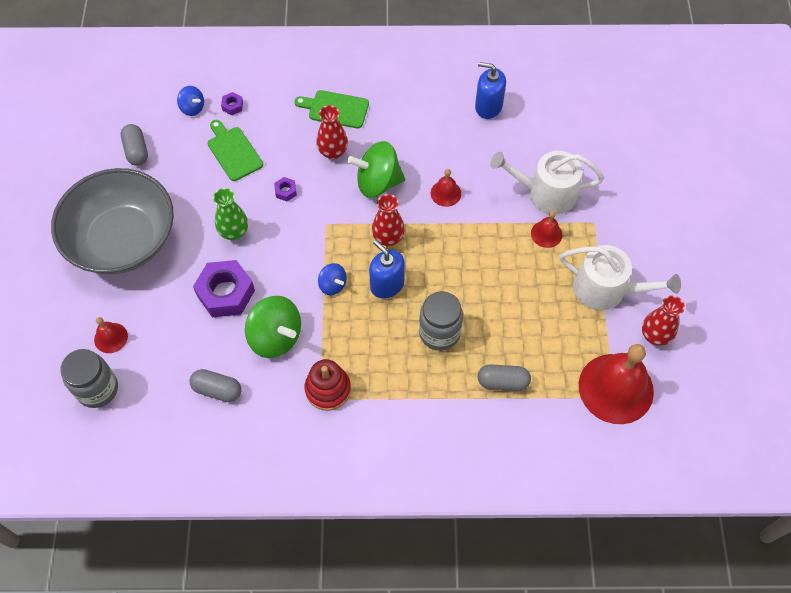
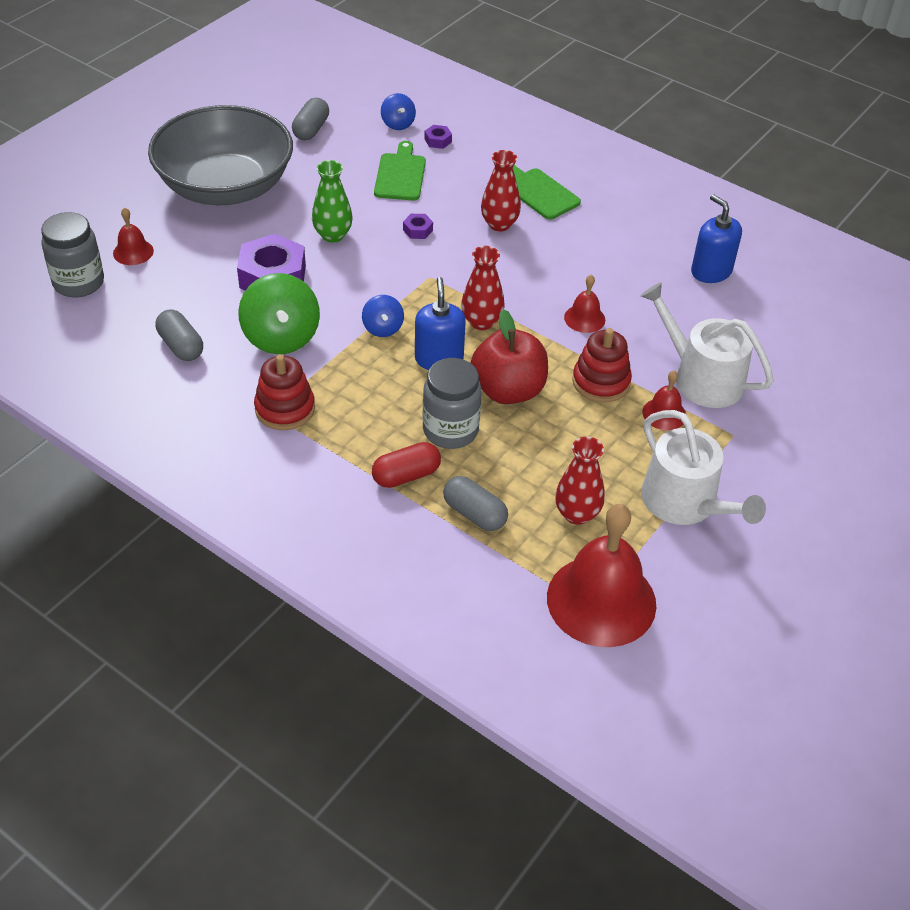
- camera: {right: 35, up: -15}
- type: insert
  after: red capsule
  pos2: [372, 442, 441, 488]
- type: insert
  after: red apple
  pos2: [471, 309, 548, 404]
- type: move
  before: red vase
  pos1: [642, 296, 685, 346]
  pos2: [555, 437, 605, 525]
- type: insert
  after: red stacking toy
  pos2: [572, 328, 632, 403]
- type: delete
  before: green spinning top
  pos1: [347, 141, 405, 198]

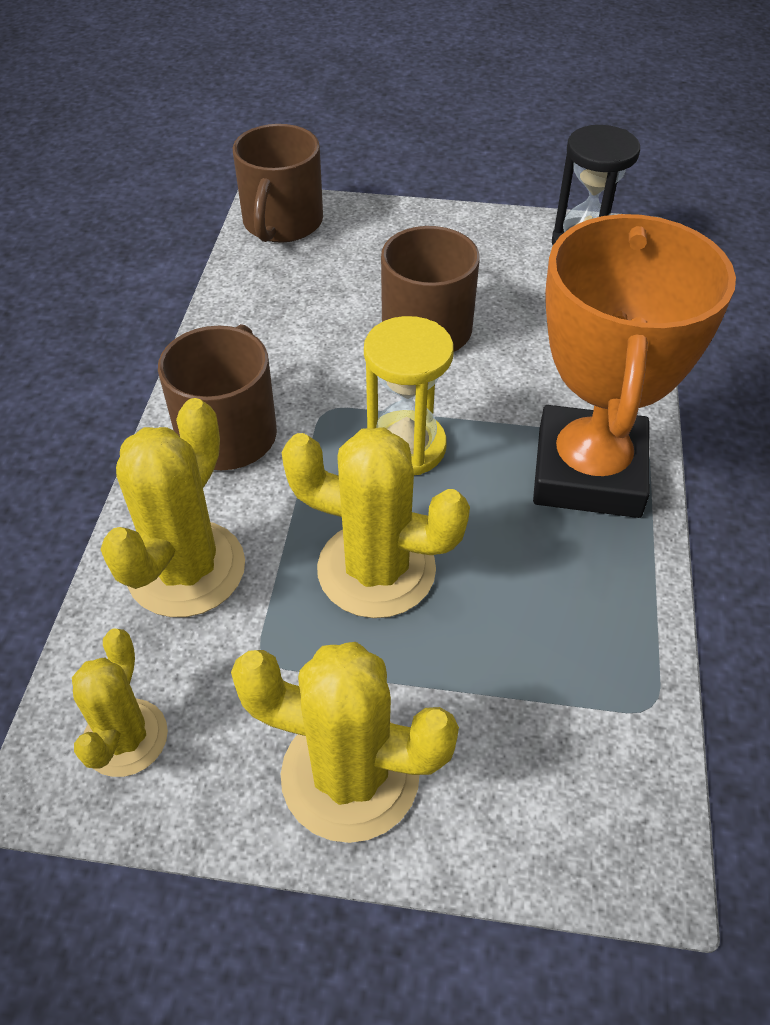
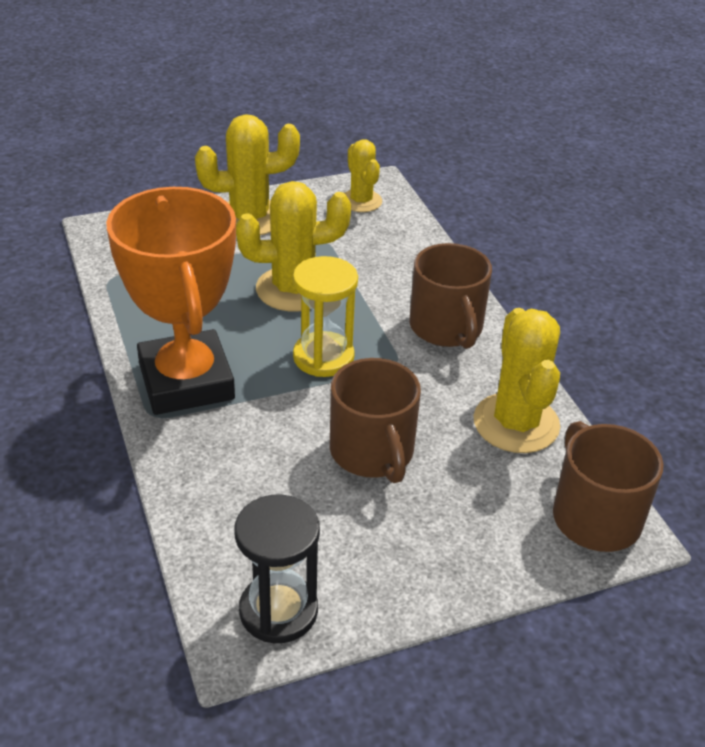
- camera: {right: 150, up: -10}
- type: move
  before: yellow cactus
  pos1: [100, 398, 245, 617]
  pos2: [473, 308, 560, 453]

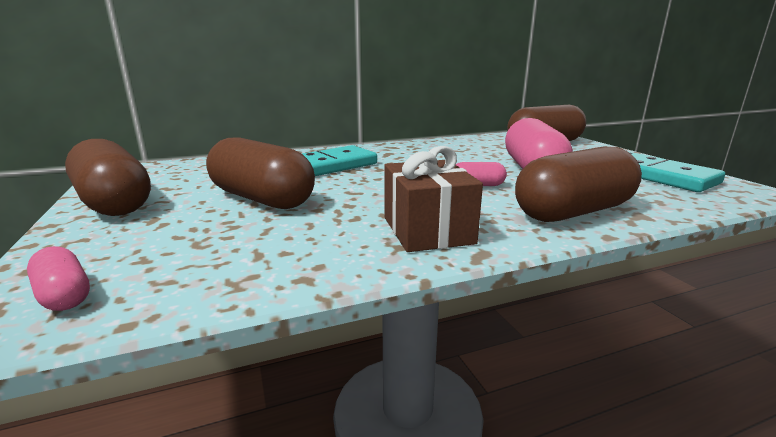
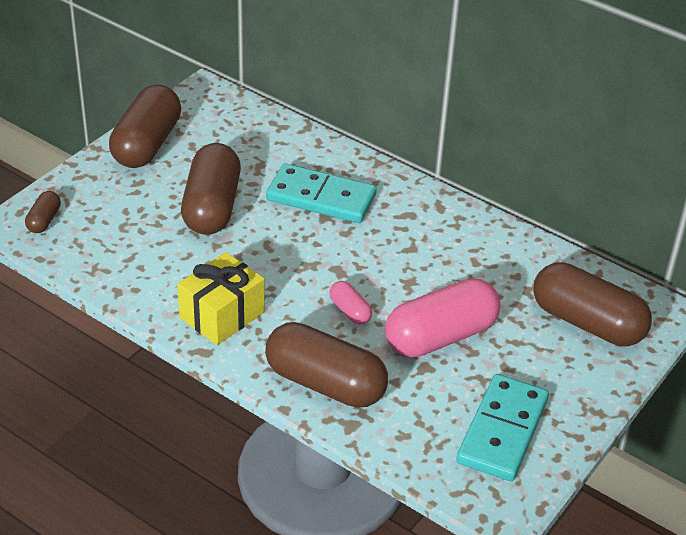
- camera: {right: 55, up: 20}
- type: recolor
  before: pink capsule
  after: brown capsule
  pos1: [27, 246, 90, 311]
  pos2: [25, 191, 61, 233]
- type: recolor
  before: brown gift
  after: yellow gift
  pos1: [384, 146, 483, 252]
  pos2: [177, 252, 264, 345]

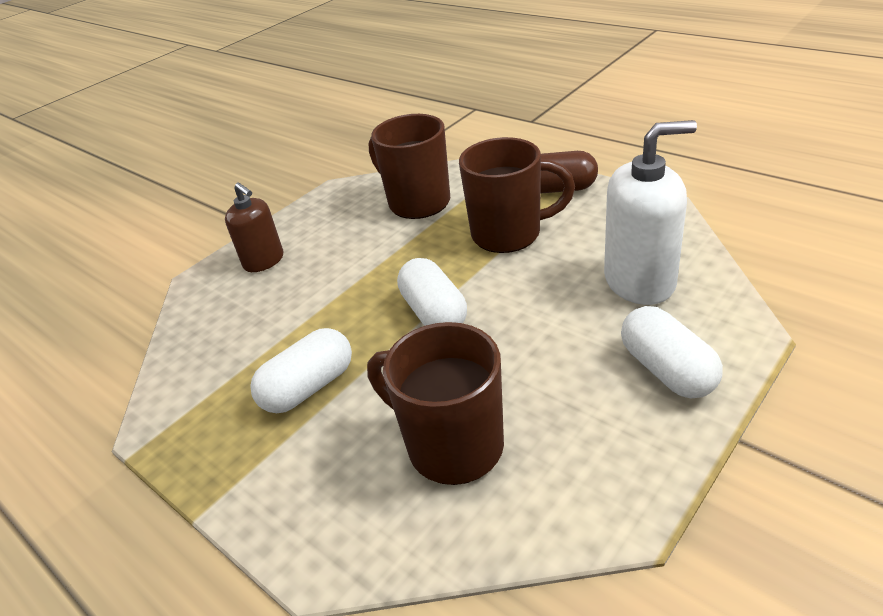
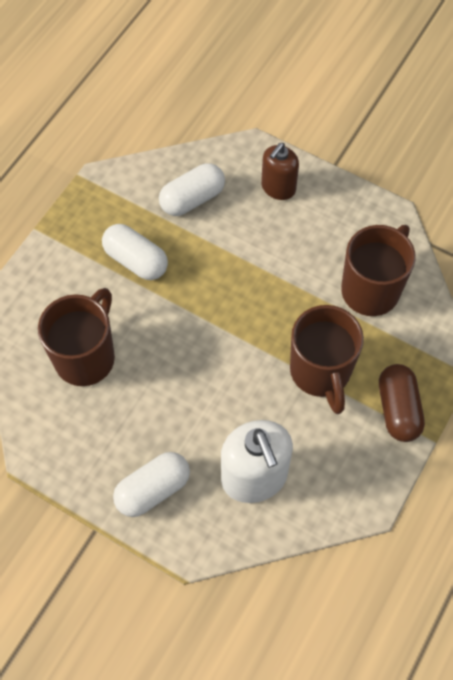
- camera: {right: 75, up: 25}
- type: move
  before: white capsule
  pos1: [397, 258, 467, 326]
  pos2: [159, 163, 225, 216]

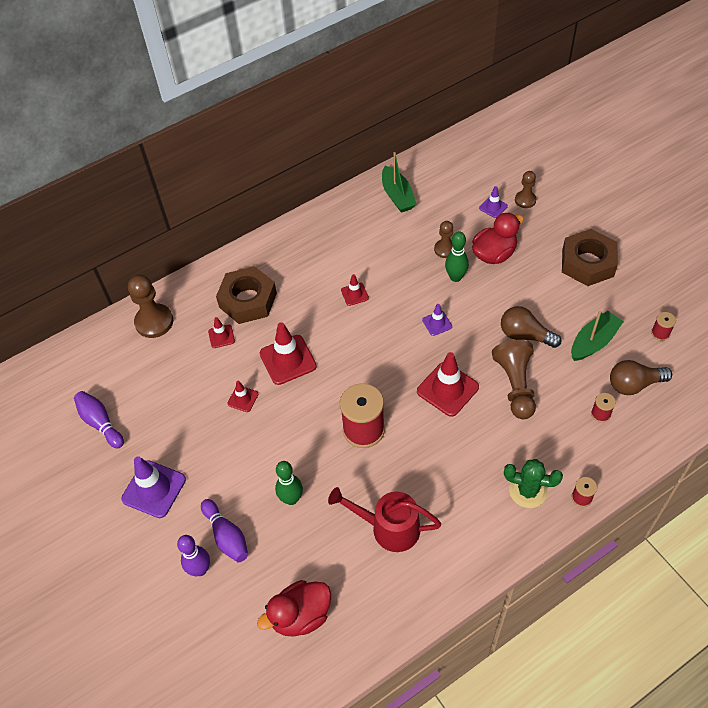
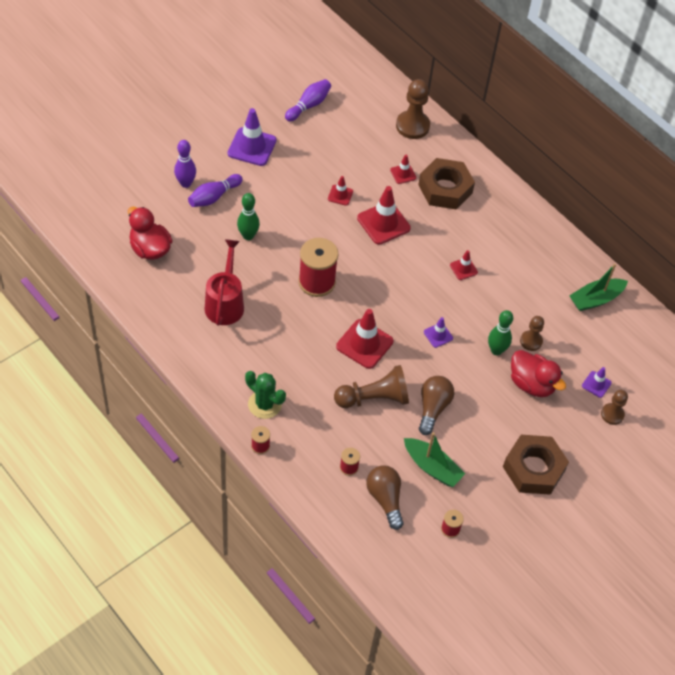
- camera: {right: 75, up: 0}
- type: rotate
  before: green cactus
  pos1: [504, 459, 563, 508]
  pos2: [245, 371, 286, 419]
  turn: -60

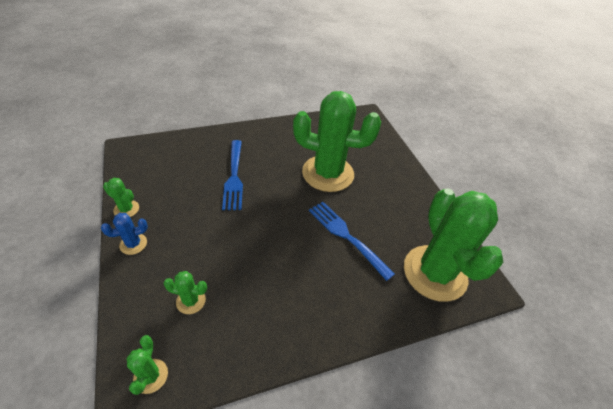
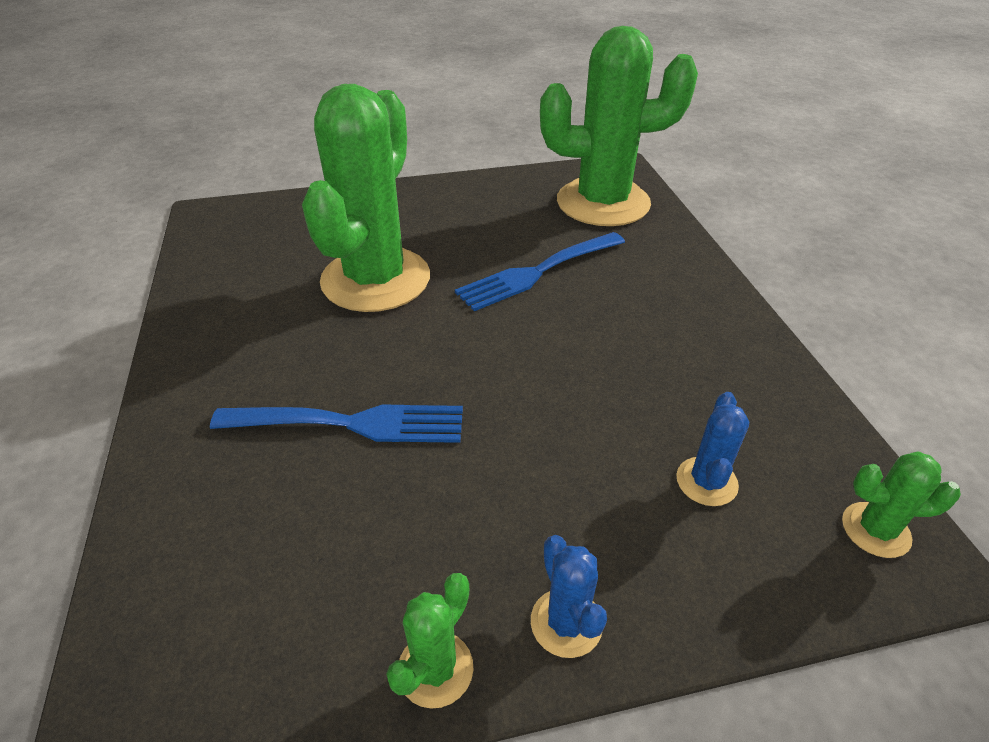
- camera: {right: -80, up: -5}
- type: recolor
  before: green cactus
  after: blue cactus
  pos1: [164, 271, 207, 314]
  pos2: [676, 392, 749, 506]

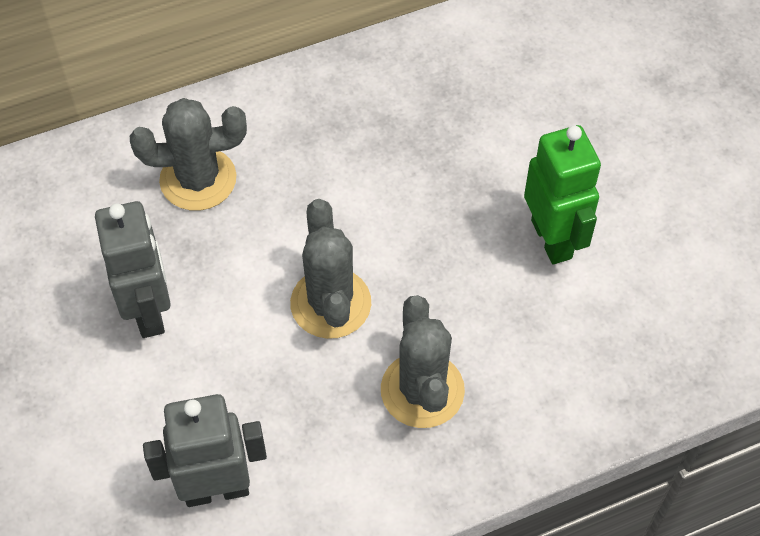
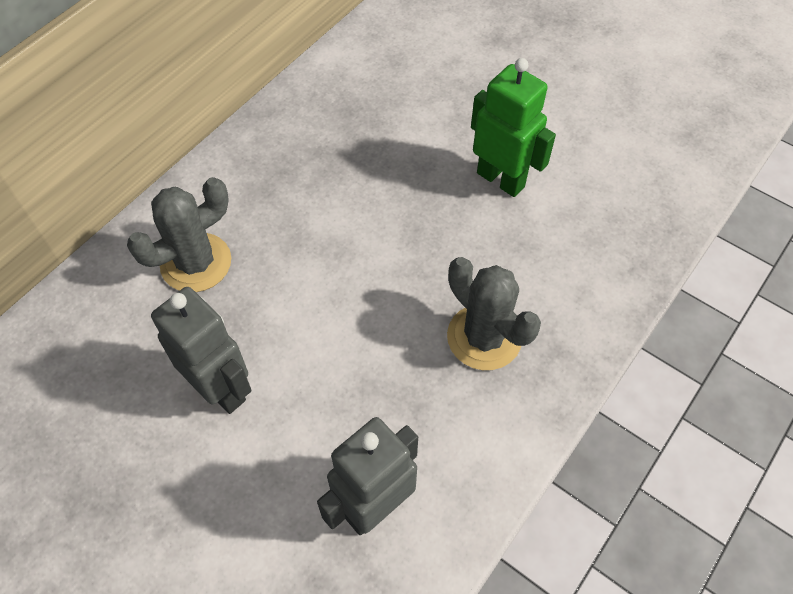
- camera: {right: -30, up: 0}
- type: delete
  before: grey cactus
  pos1: [290, 199, 371, 339]

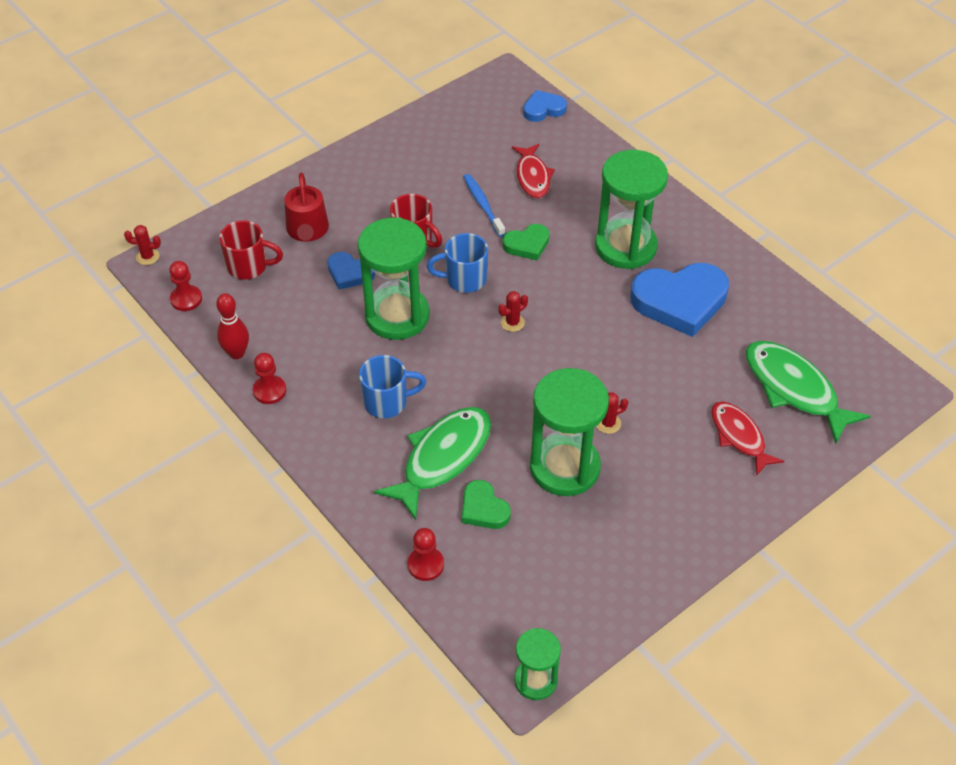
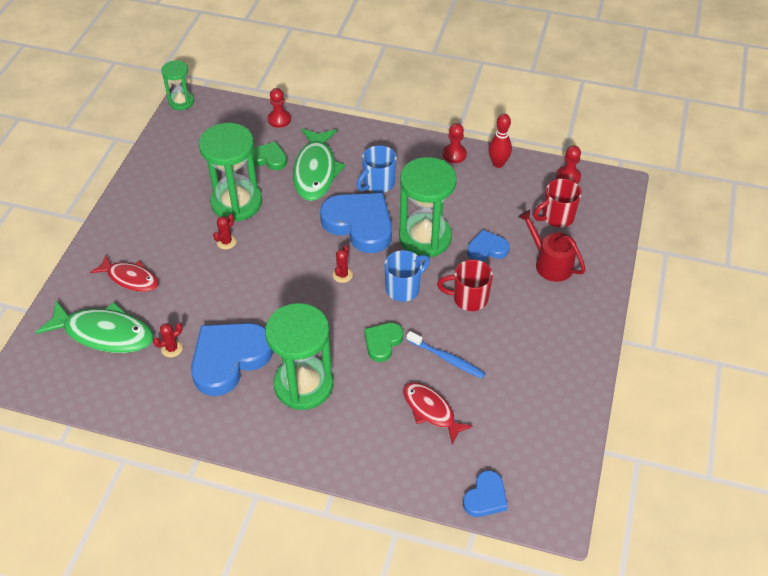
- camera: {right: 145, up: 0}
- type: move
  before: red cactus
  pos1: [124, 225, 161, 265]
  pos2: [153, 323, 183, 357]
- type: insert
  after: blue heart
  pos2: [320, 193, 392, 253]

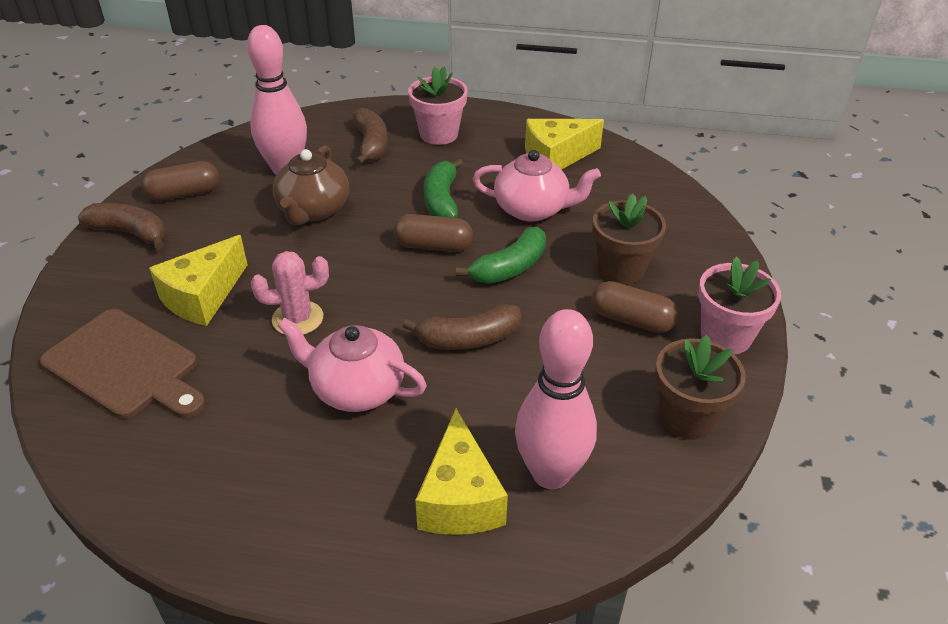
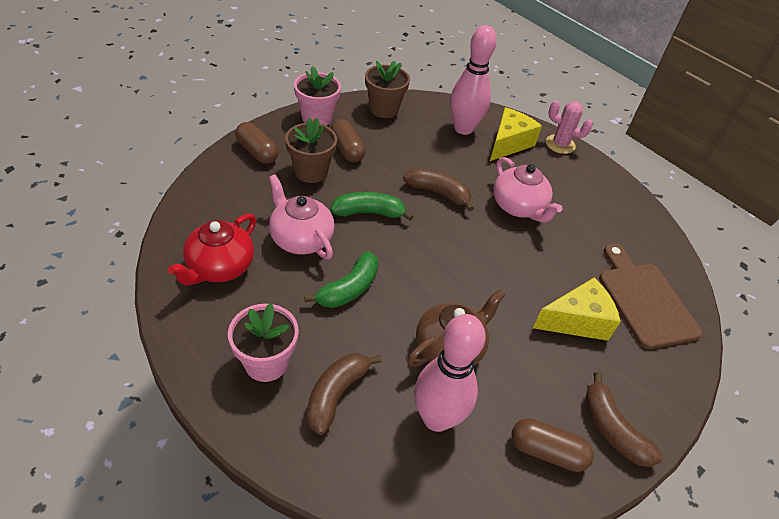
- camera: {right: -145, up: 5}
- type: replace
  before: yellow cheese
  after: red teapot
  pos1: [525, 119, 604, 170]
  pos2: [168, 214, 256, 285]
- type: move
  before: brown capsule
  pos1: [393, 214, 473, 252]
  pos2: [235, 122, 279, 164]
- type: move
  before: pink cactus
  pos1: [251, 251, 329, 335]
  pos2: [546, 101, 593, 154]

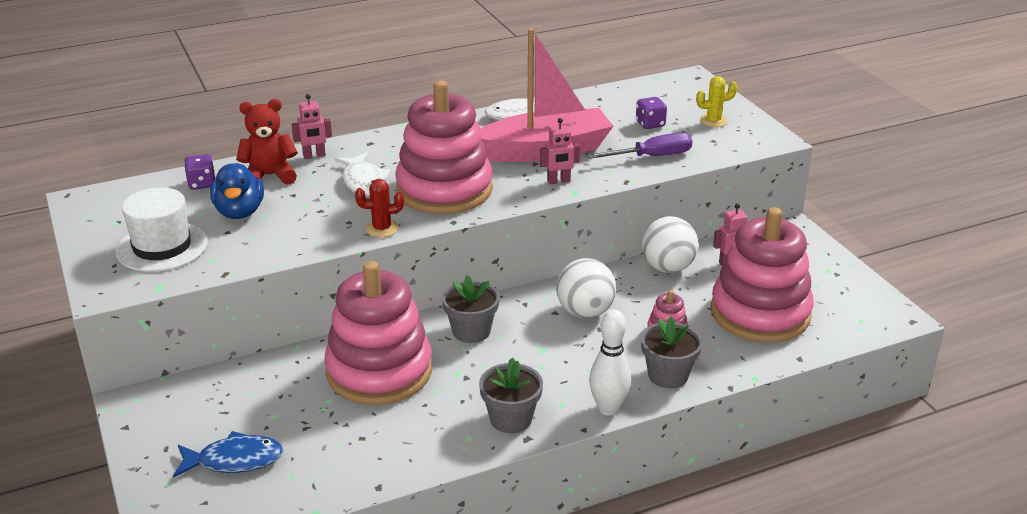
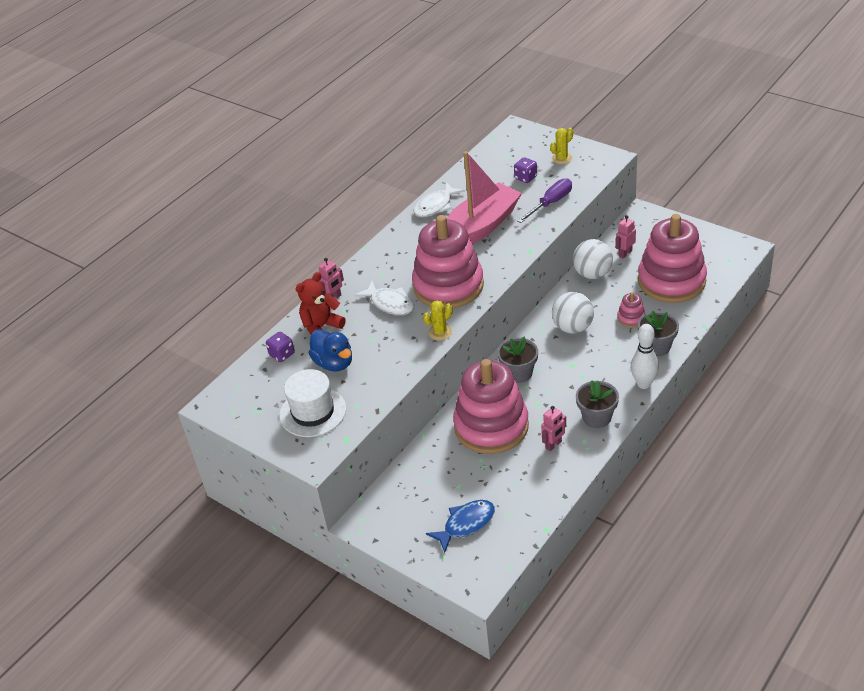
- camera: {right: -25, up: 10}
- type: recolor
  before: red cactus
  after: yellow cactus
  pos1: [355, 179, 404, 237]
  pos2: [423, 300, 453, 341]
- type: move
  before: pink robot
  pos1: [540, 118, 580, 184]
  pos2: [541, 406, 566, 451]

